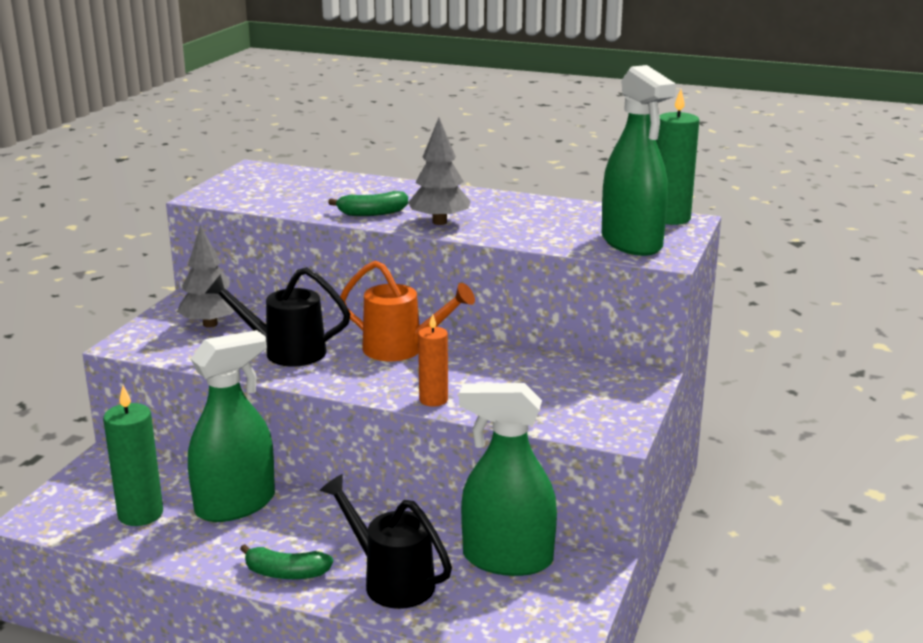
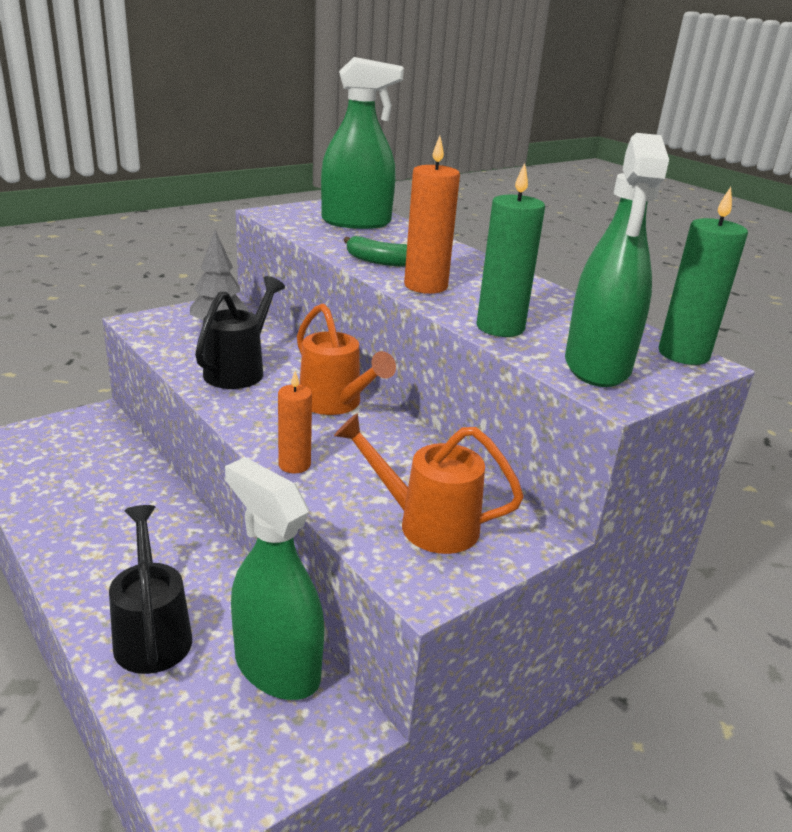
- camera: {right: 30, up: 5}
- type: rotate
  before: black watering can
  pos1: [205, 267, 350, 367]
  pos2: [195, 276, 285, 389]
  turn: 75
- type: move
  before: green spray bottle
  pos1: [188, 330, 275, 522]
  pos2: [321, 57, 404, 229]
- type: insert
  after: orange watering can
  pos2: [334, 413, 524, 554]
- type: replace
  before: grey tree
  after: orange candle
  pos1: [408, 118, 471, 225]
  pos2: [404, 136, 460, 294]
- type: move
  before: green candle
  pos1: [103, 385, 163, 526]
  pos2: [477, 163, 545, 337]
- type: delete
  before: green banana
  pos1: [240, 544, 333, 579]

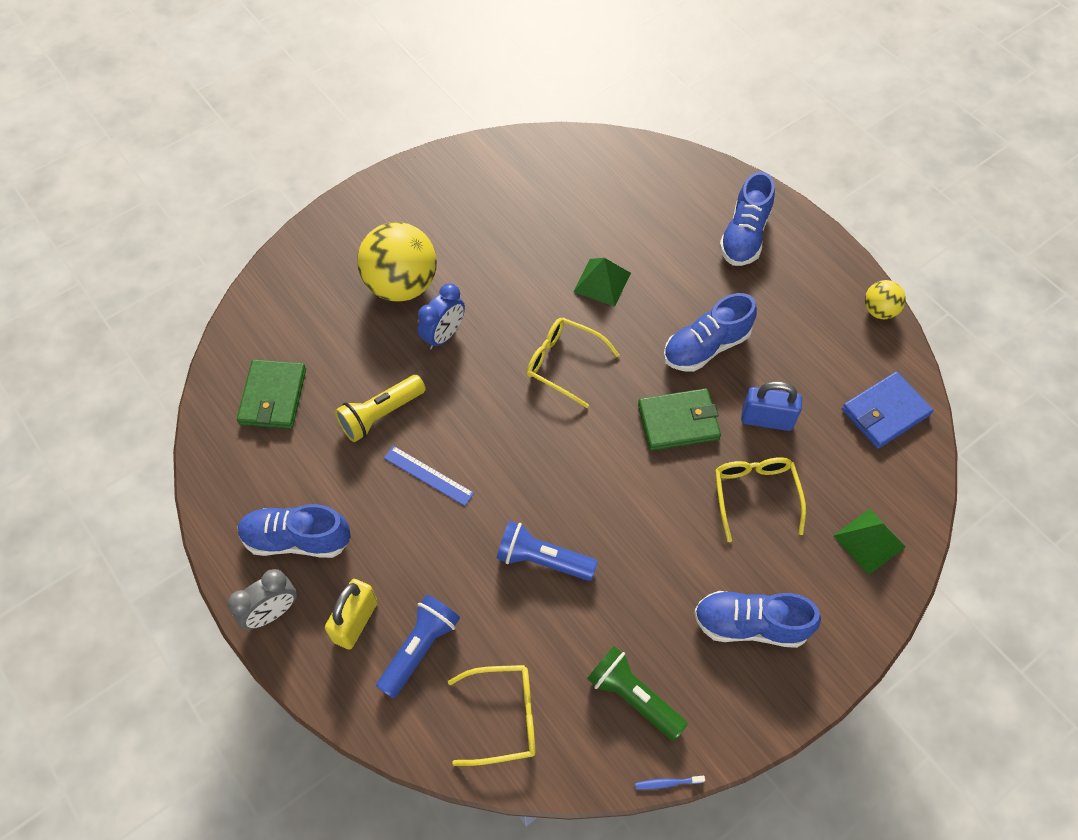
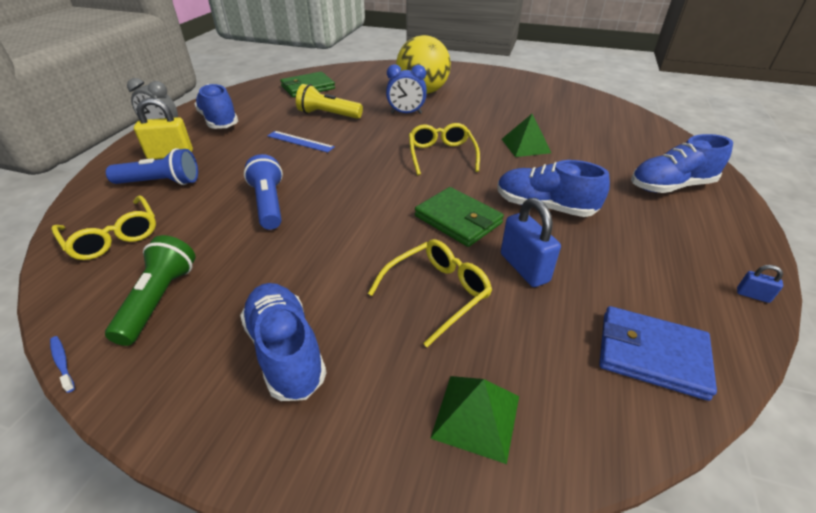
- camera: {right: 55, up: -20}
- type: rotate
  before: blue ruler
  pos1: [384, 446, 474, 506]
  pos2: [267, 131, 335, 153]
  turn: -60
- type: replace
  before: yellow ball
  after: blue padlock
  pos1: [865, 280, 906, 319]
  pos2: [737, 265, 783, 303]

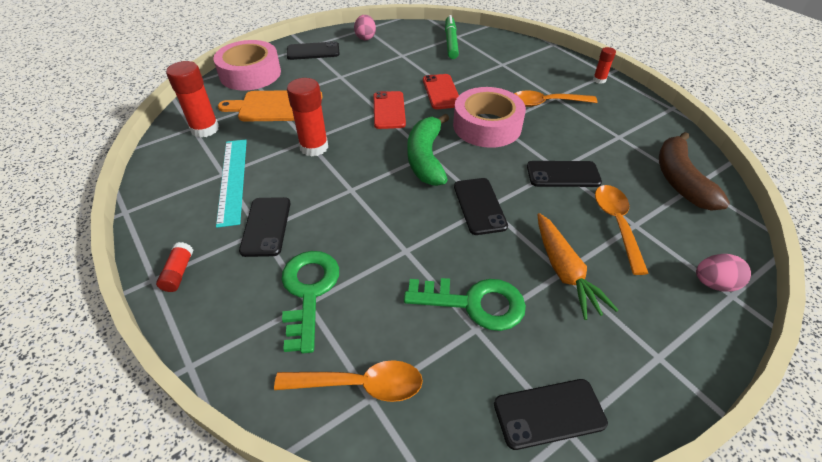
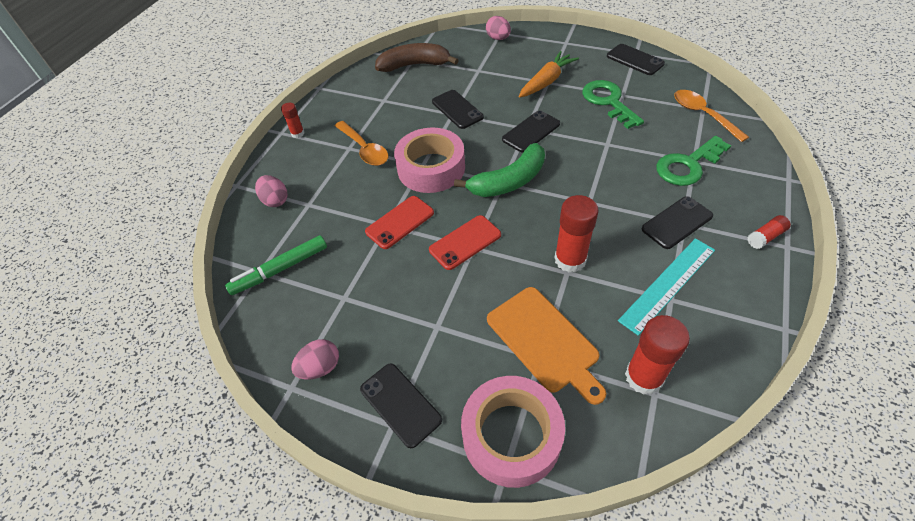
- camera: {right: -120, up: 5}
- type: insert
  after: pink egg
  pos2: [255, 175, 287, 207]
- type: rotate
  before: brown banana
  pos1: [659, 132, 730, 211]
  pos2: [375, 43, 459, 72]
  turn: -150
- type: delete
  before: orange spoon
  pos1: [595, 185, 649, 275]

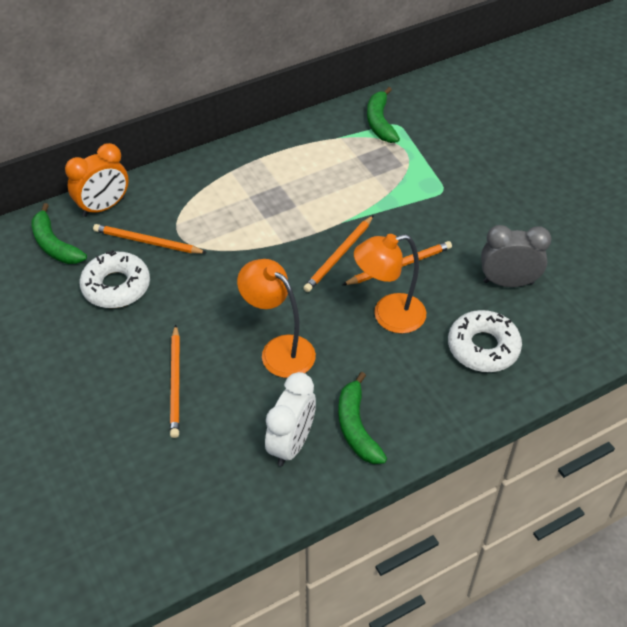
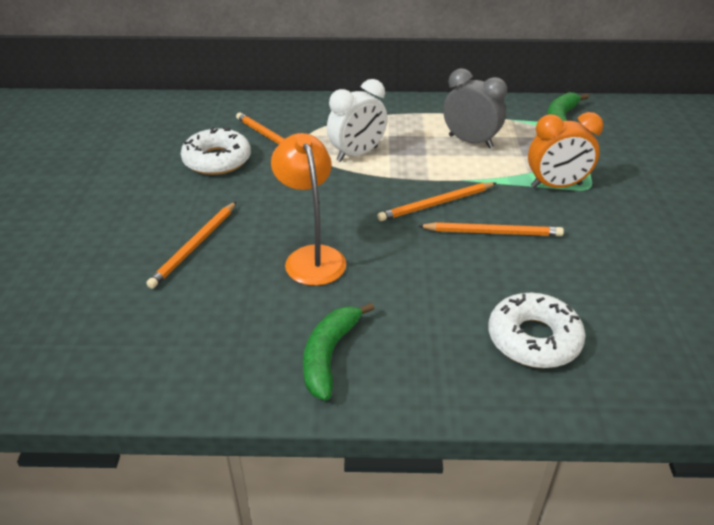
- camera: {right: 30, up: -10}
- type: move
  before: white clock
  pos1: [265, 372, 316, 466]
  pos2: [327, 79, 387, 162]
- type: move
  before: grey clock
  pos1: [481, 225, 551, 287]
  pos2: [443, 68, 507, 148]
- type: move
  before: orange clock
  pos1: [65, 143, 129, 217]
  pos2: [528, 112, 604, 188]
- type: delete
  before: green banana
  pos1: [31, 203, 87, 264]
- type: delete
  before: orange lamp
  pos1: [354, 234, 426, 334]

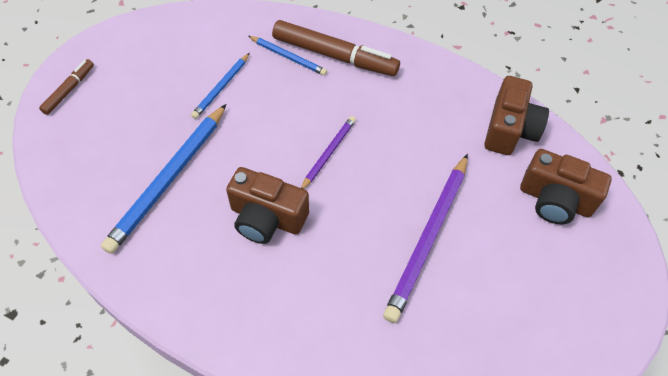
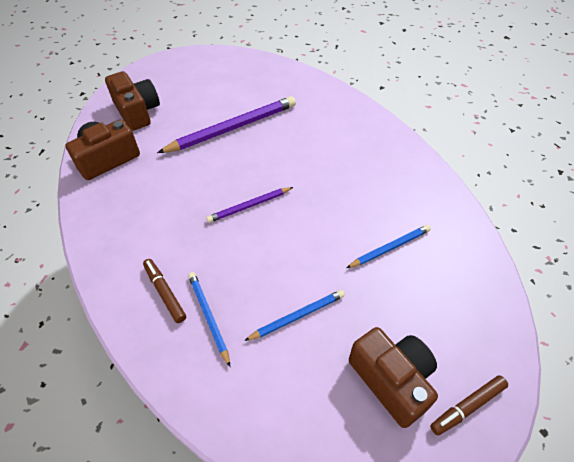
- camera: {right: -145, up: -5}
- type: resize
  before: brown marker
  pos1: [272, 20, 400, 76]
  pos2: [143, 259, 186, 323]
  scale: 0.52
- type: resize
  before: blue pencil
  pos1: [101, 104, 226, 254]
  pos2: [347, 225, 431, 268]
  scale: 0.54
- type: move
  before: brown camera
  pos1: [226, 167, 309, 244]
  pos2: [349, 327, 438, 428]

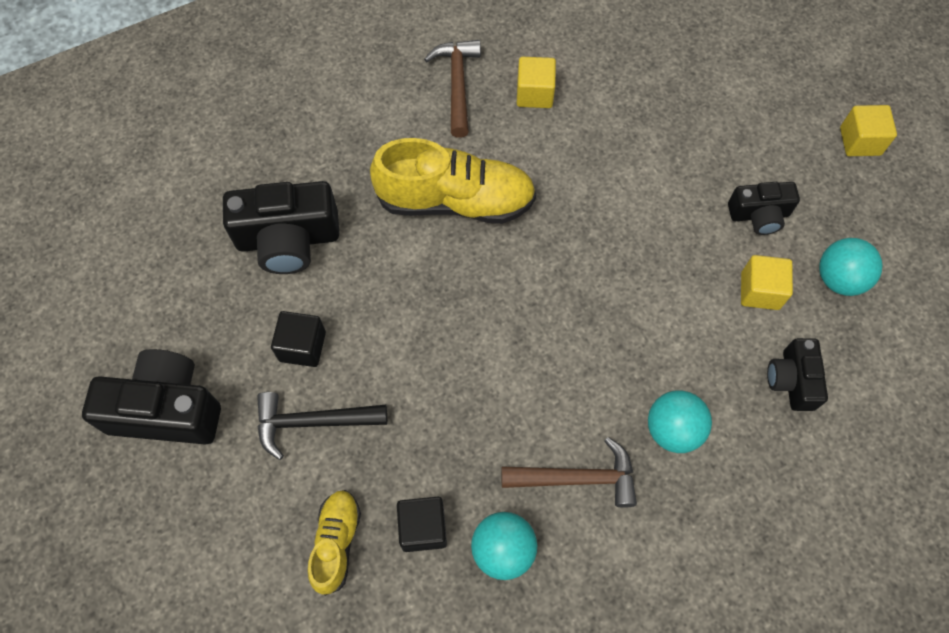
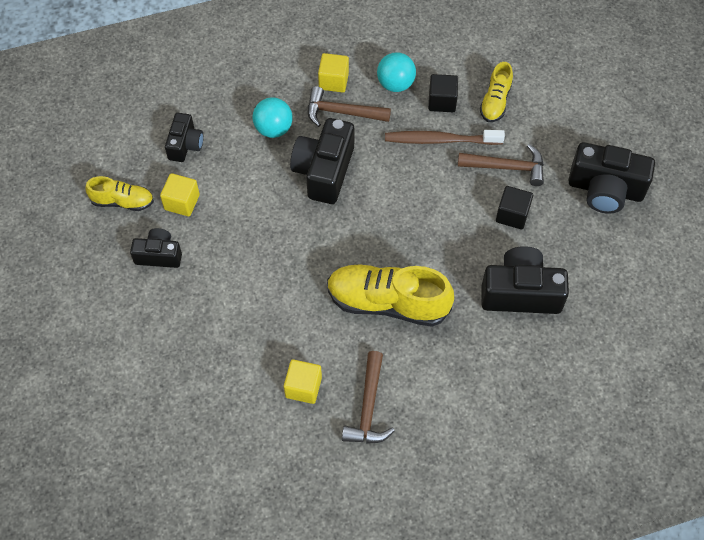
- camera: {right: -170, up: -5}
- type: replace
  before: turquoise ball
  after: yellow shoe
  pos1: [819, 238, 883, 296]
  pos2: [85, 176, 154, 211]
- type: insert
  after: black camera
  pos2: [290, 118, 354, 204]
- type: move
  before: yellow cube
  pos1: [840, 105, 897, 156]
  pos2: [318, 53, 349, 92]
- type: insert
  after: brown toothbrush
  pos2: [385, 130, 505, 145]
- type: recolor
  before: black hammer
  after: brown hammer
  pos1: [257, 392, 387, 460]
  pos2: [458, 144, 544, 186]

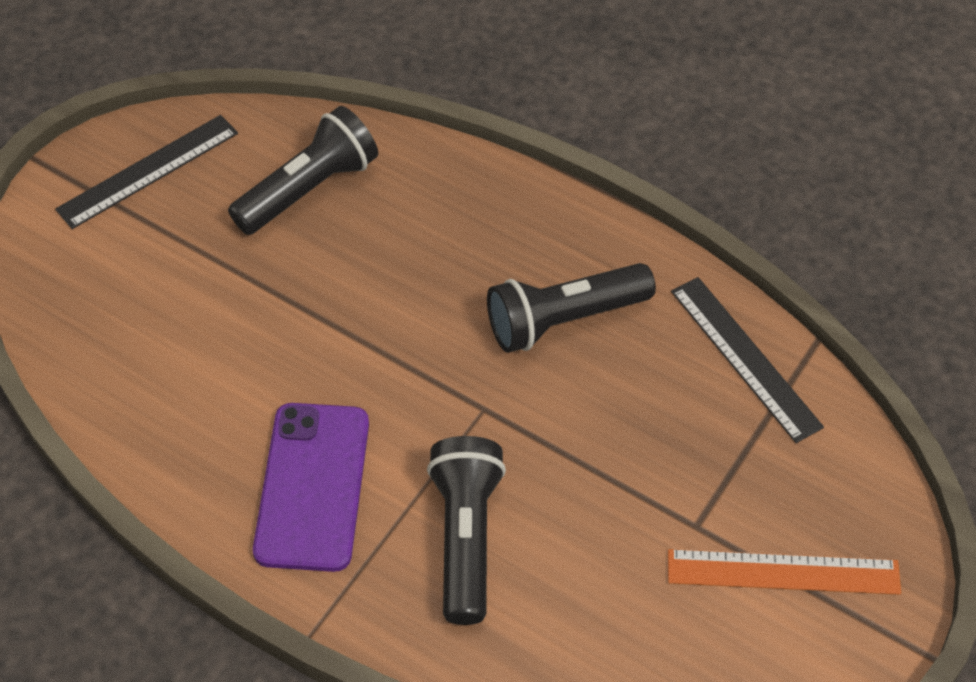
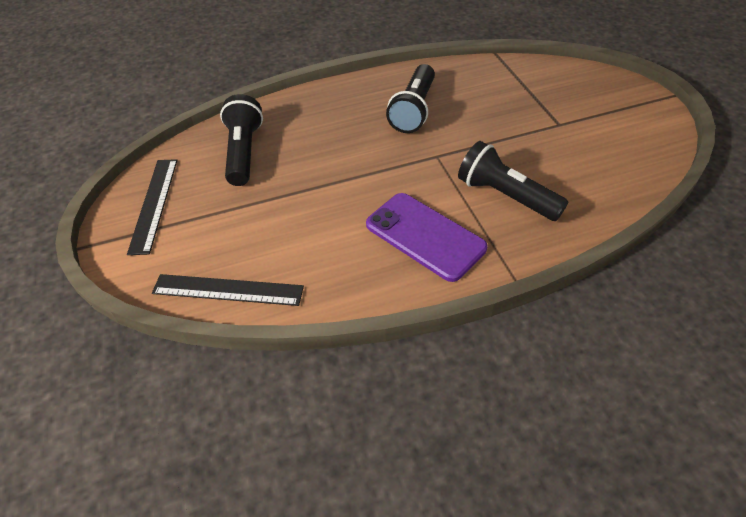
- camera: {right: -50, up: -5}
- type: move
  before: black ruler
  pos1: [671, 277, 824, 443]
  pos2: [152, 274, 304, 306]
- type: delete
  before: orange ruler
  pos1: [668, 549, 901, 595]

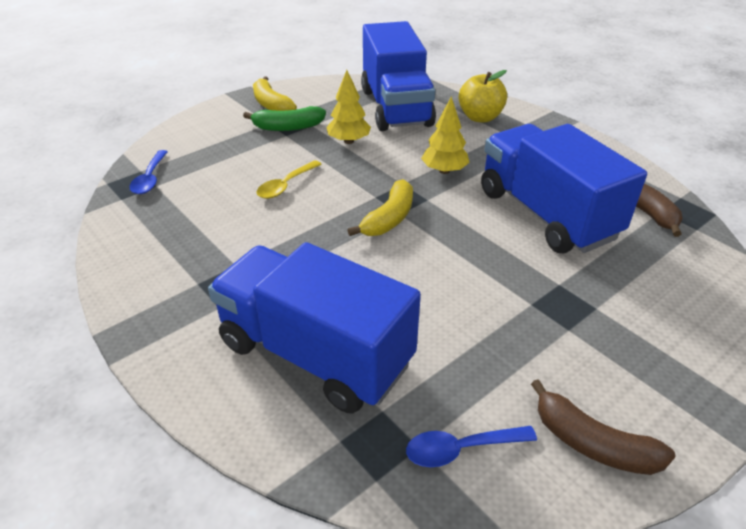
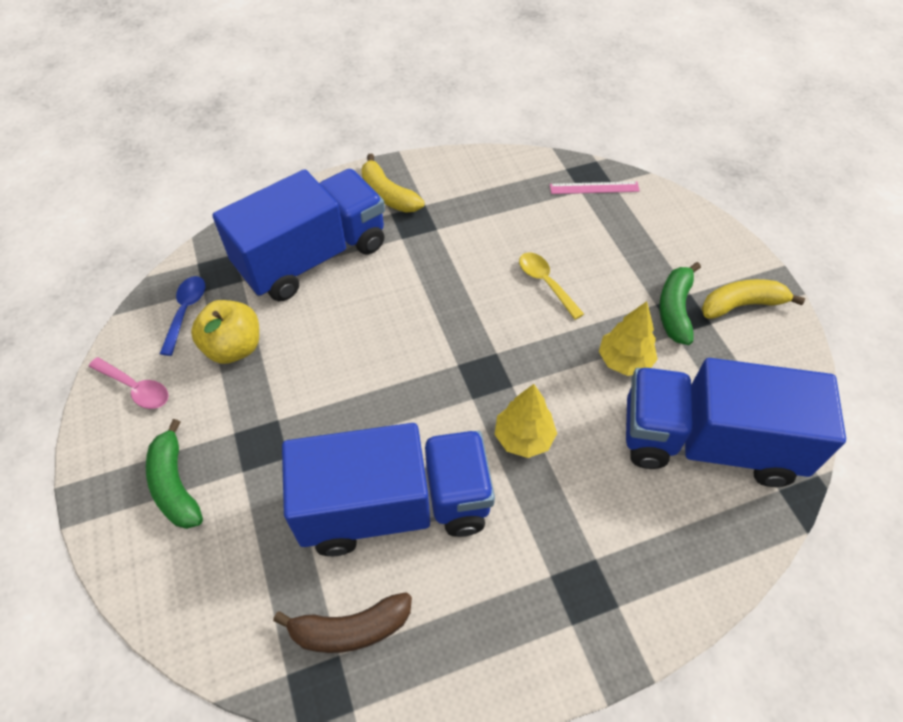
- camera: {right: 110, up: 15}
- type: replace
  before: brown banana
  after: pink spoon
  pos1: [531, 379, 676, 475]
  pos2: [89, 357, 169, 409]
- type: insert
  after: green banana
  pos2: [146, 419, 203, 529]
- type: move
  before: yellow apple
  pos1: [458, 70, 507, 122]
  pos2: [191, 300, 259, 364]
- type: move
  before: yellow banana
  pos1: [347, 179, 413, 236]
  pos2: [361, 154, 425, 213]
- type: replace
  before: blue spoon
  after: pink ruler
  pos1: [130, 150, 168, 194]
  pos2: [550, 181, 640, 194]

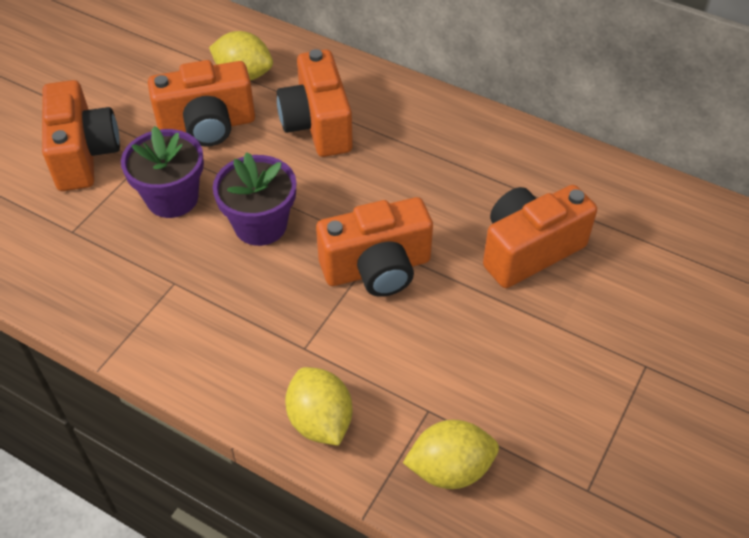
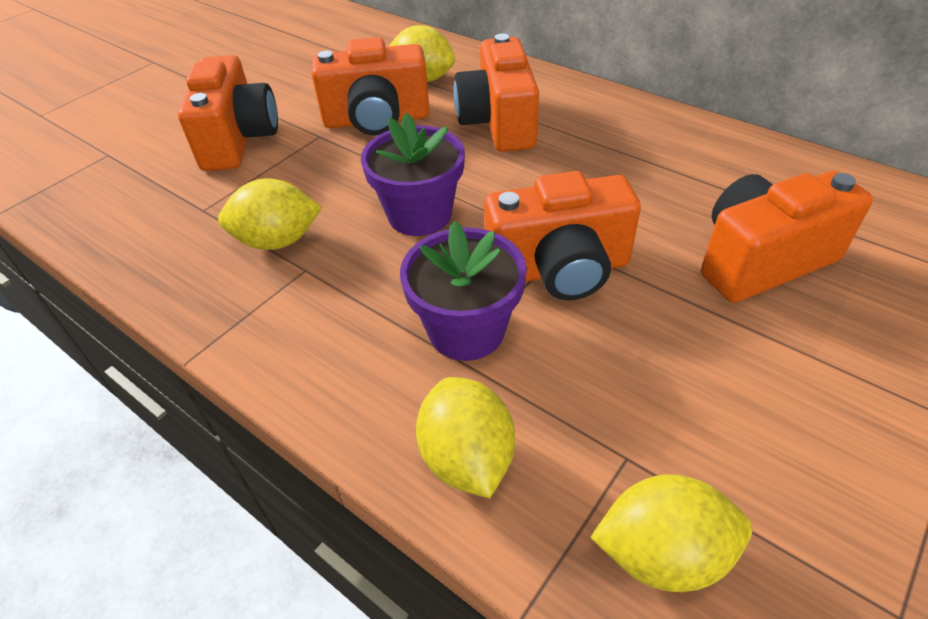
- camera: {right: 10, up: -5}
- type: insert
  after: yellow lemon
  pos2: [218, 178, 322, 250]
- type: move
  before: purple flower pot
  pos1: [121, 126, 204, 218]
  pos2: [400, 221, 527, 361]

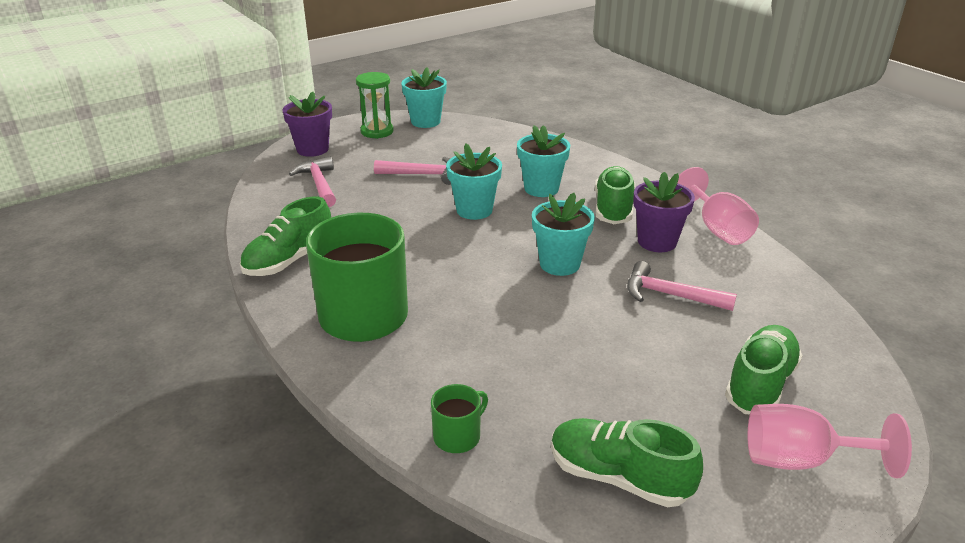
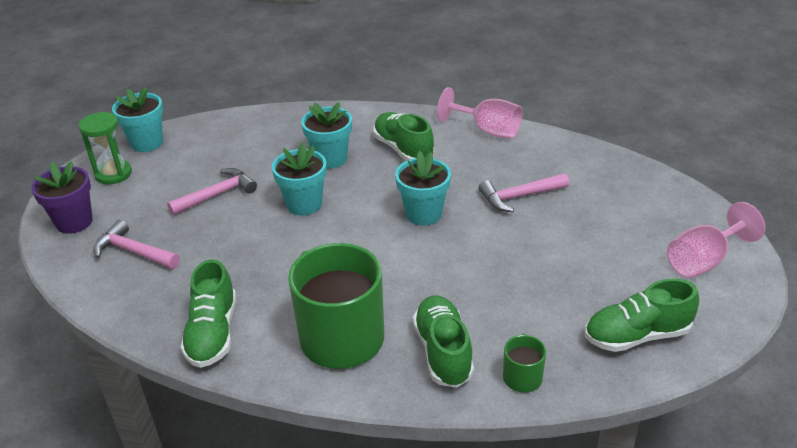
- camera: {right: -40, up: 5}
- type: move
  before: green shoe
  pos1: [725, 325, 803, 414]
  pos2: [413, 296, 474, 388]
- type: delete
  before: purple flower pot
  pos1: [633, 172, 695, 252]

